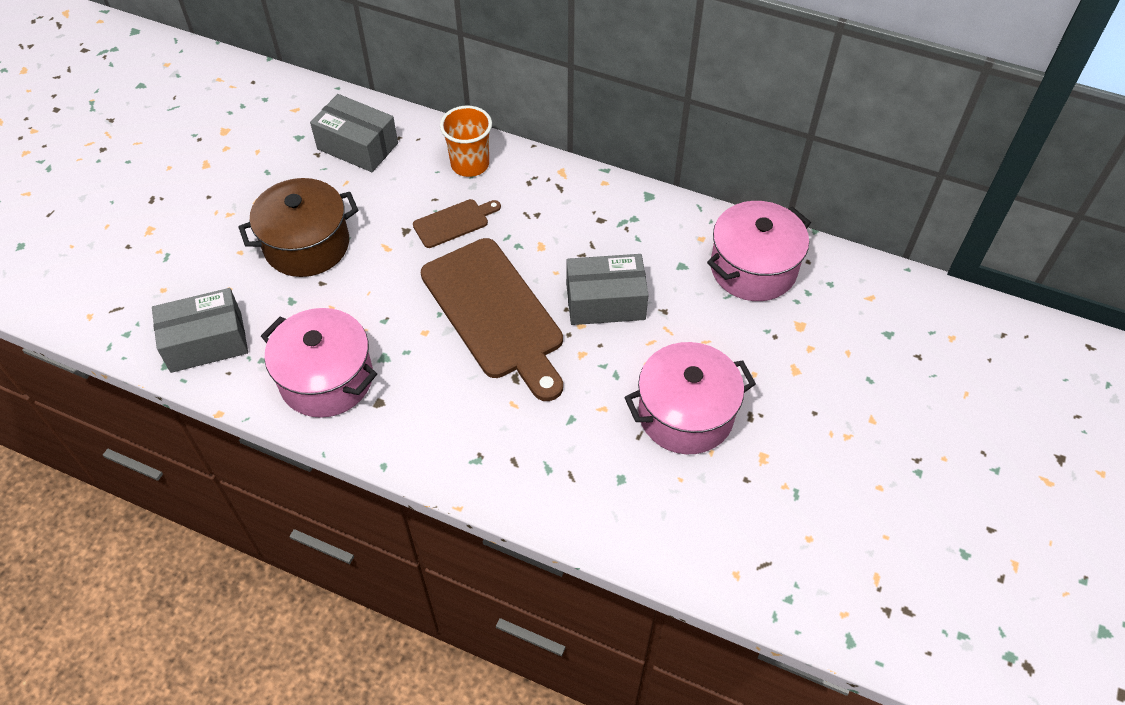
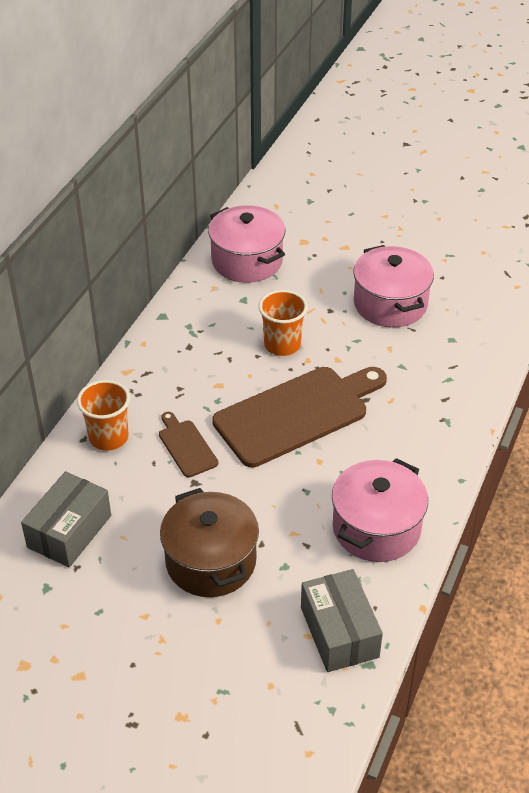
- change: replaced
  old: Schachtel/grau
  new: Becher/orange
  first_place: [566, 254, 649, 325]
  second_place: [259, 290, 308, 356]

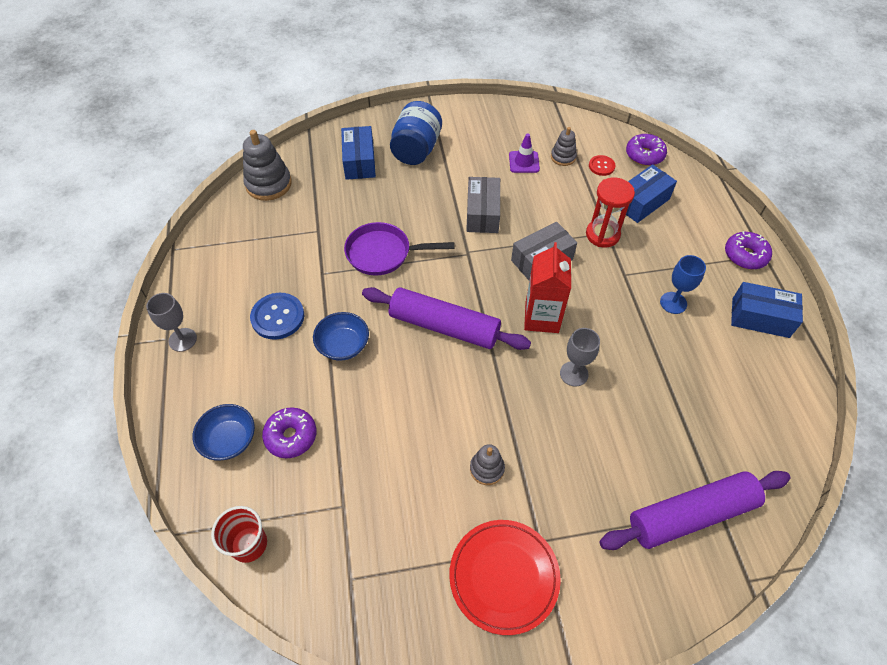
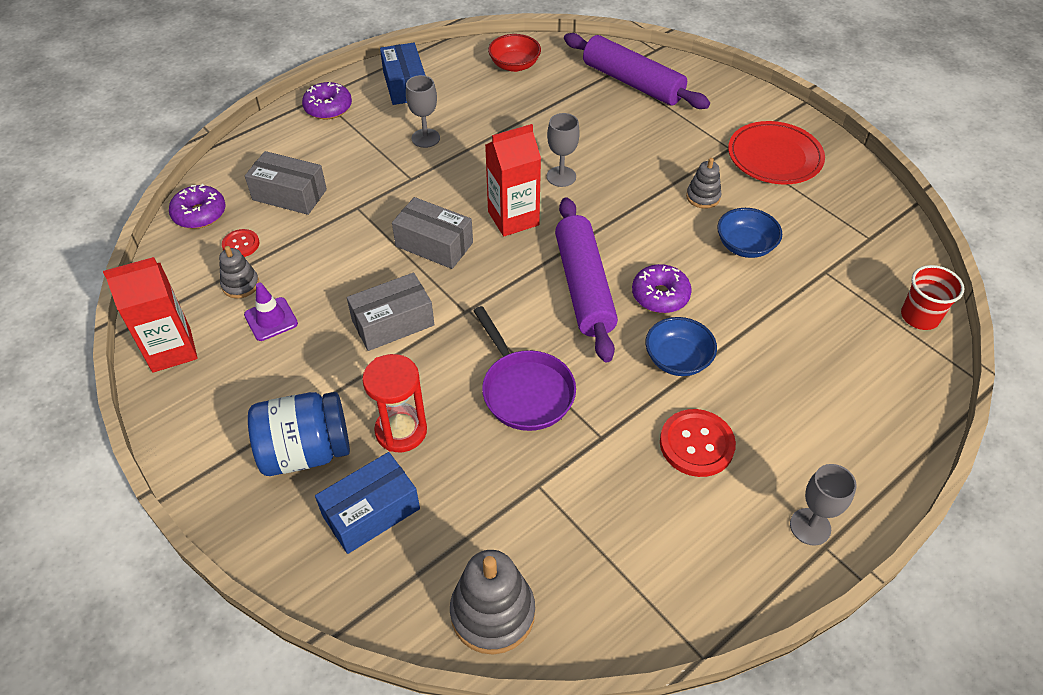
- change: recoloured
  old: Schachtel/blau
  new: Schachtel/grau
  first_place: [621, 164, 677, 223]
  second_place: [245, 151, 327, 215]
- change: moved
  old: Sanduhr/rot
  first_place: [586, 178, 635, 247]
  second_place: [362, 354, 427, 452]
- change: recoloured
  old: Kelch/blau
  new: Kelch/grau
  first_place: [660, 255, 706, 314]
  second_place: [406, 75, 440, 148]
- change: recoloured
  old: Knopf/blau
  new: Knopf/rot
  first_place: [250, 293, 304, 340]
  second_place: [660, 409, 736, 477]
- change: moved
  old: Schüssel/blau
  first_place: [192, 404, 255, 460]
  second_place: [717, 208, 782, 258]
- change: moved
  old: Donut/lila
  first_place: [262, 408, 316, 458]
  second_place: [632, 264, 692, 313]
- change: added
  new: Schüssel/rot
  second_place: [488, 34, 541, 72]
- change: added
  new: Getränkekarton/rot
  second_place: [103, 257, 198, 373]

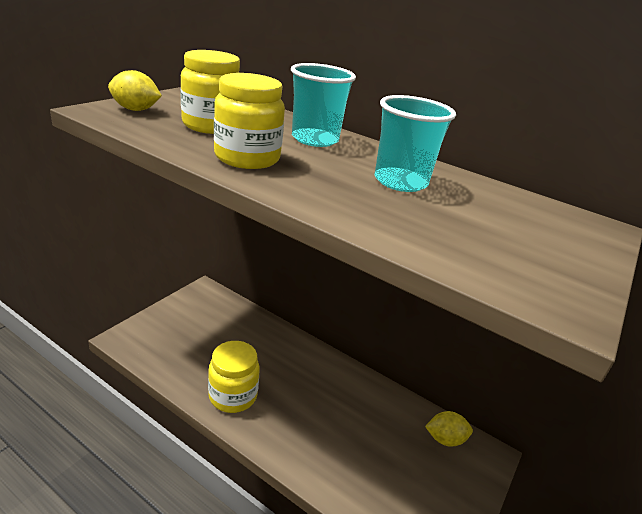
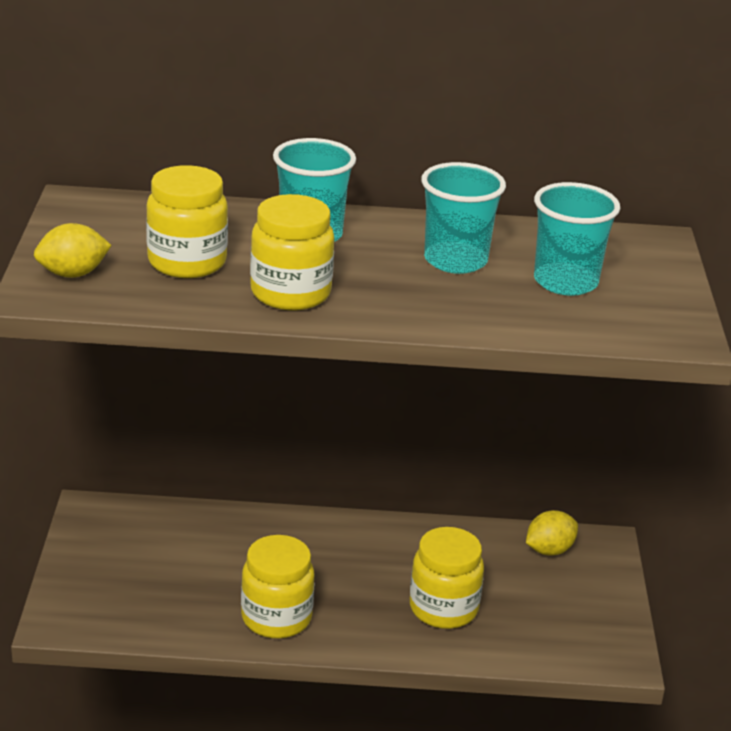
- change: added
  new: Becher/türkis
  second_place: [534, 182, 620, 296]
- change: added
  new: Einmachglas/gelb
  second_place: [410, 527, 484, 629]

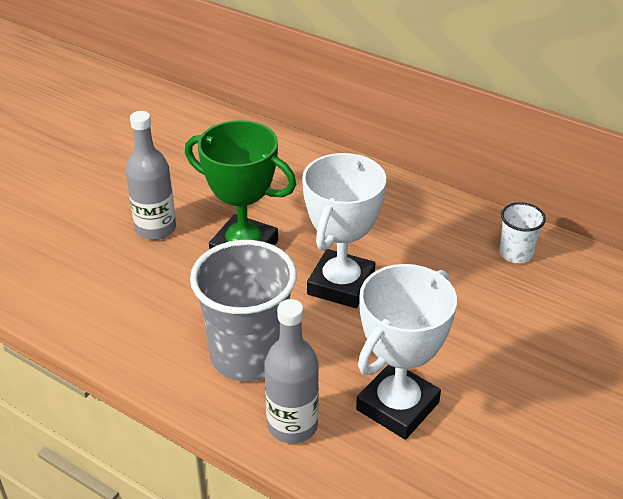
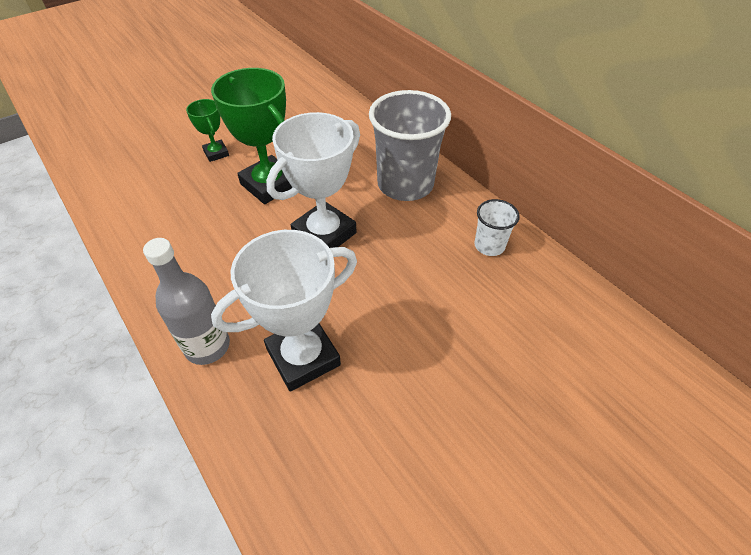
- change: replaced
  old: Flasche/grau
  new: Pokal/grün
  first_place: [126, 111, 176, 240]
  second_place: [186, 99, 229, 162]
- change: moved
  old: Becher/grau
  first_place: [190, 240, 297, 382]
  second_place: [369, 90, 451, 201]

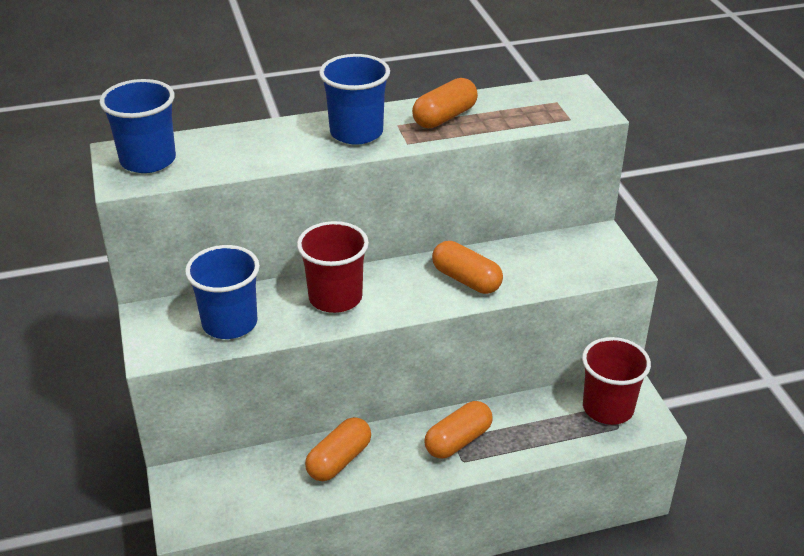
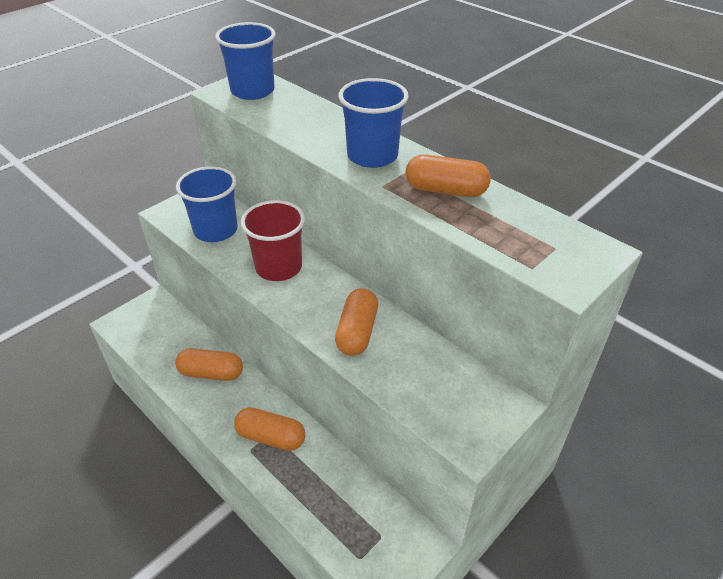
- change: removed
  old: Becher/rot
  first_place: [582, 337, 651, 425]

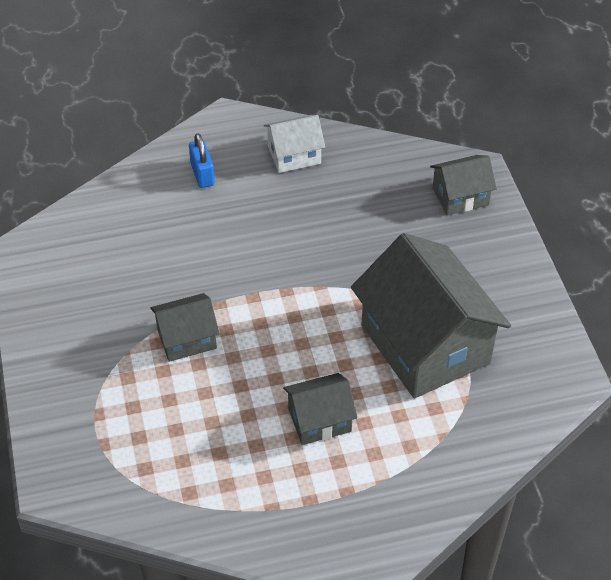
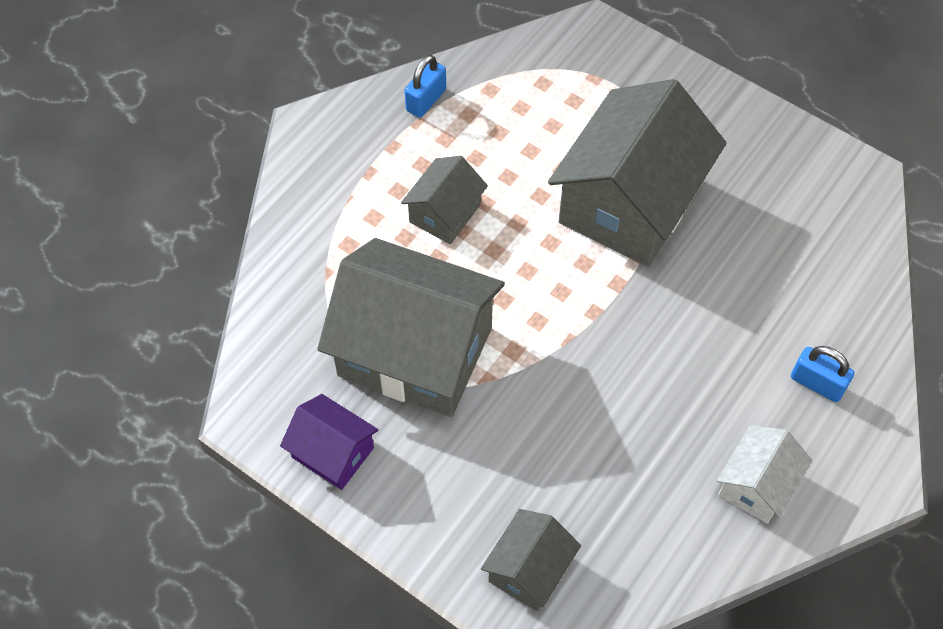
- change: resized
  old: Haus/grau
  first_place: [150, 293, 220, 362]
  second_place: [548, 79, 726, 267]
  factor: 2.06
- change: added
  new: Vorhängeschloss/blau
  second_place: [405, 55, 446, 118]
- change: added
  new: Haus/lila
  second_place: [280, 394, 378, 490]

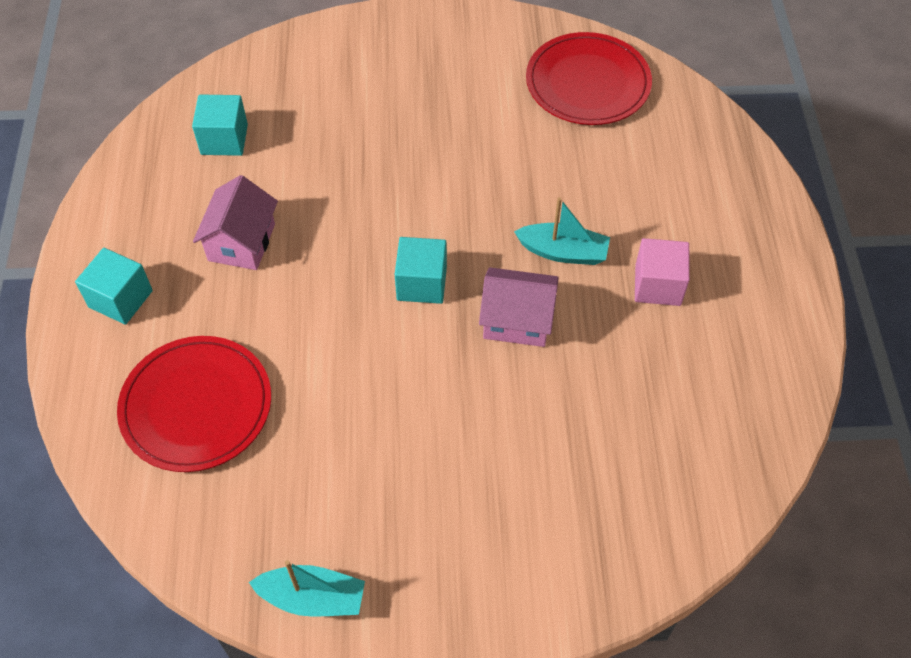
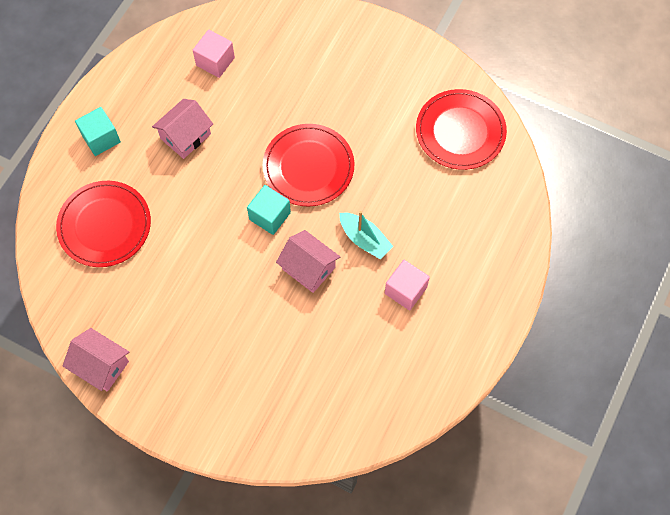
- change: recoloured
  old: Kubus/türkis
  new: Kubus/rosa
  first_place: [192, 94, 248, 156]
  second_place: [193, 30, 235, 78]
- change: replaced
  old: Boot/türkis
  new: Haus/rosa
  first_place: [249, 560, 365, 617]
  second_place: [63, 328, 129, 392]
- change: added
  new: Teller/rot
  second_place: [263, 124, 355, 206]

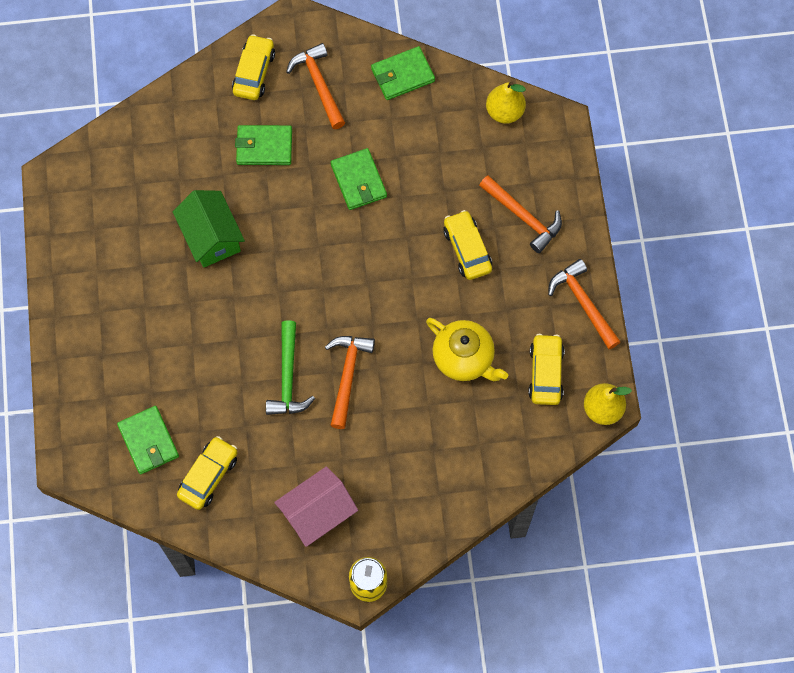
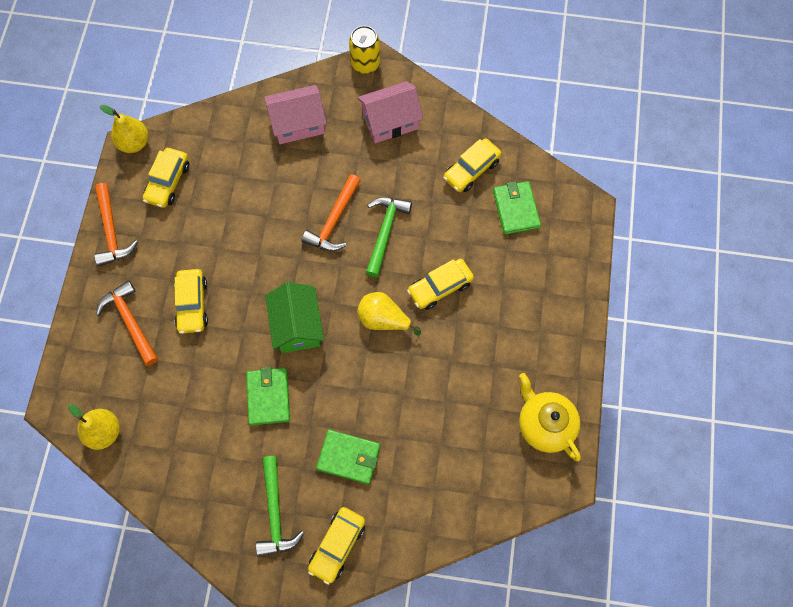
- change: recoloured
  old: Hammer/orange
  new: Hammer/grün
  first_place: [286, 43, 345, 129]
  second_place: [256, 456, 304, 557]
- change: removed
  old: Geldbörse/grün
  first_place: [371, 46, 435, 100]
- change: moved
  old: Haus/grün
  first_place: [173, 190, 245, 268]
  second_place: [265, 282, 324, 353]
- change: moved
  old: Teekanne/gelb
  first_place: [426, 318, 508, 381]
  second_place: [519, 373, 581, 461]
- change: added
  new: Haus/rosa
  second_place: [264, 85, 327, 144]
- change: added
  new: Auto/gelb
  second_place: [407, 259, 474, 310]
- change: added
  new: Birne/gelb
  second_place: [357, 292, 421, 335]

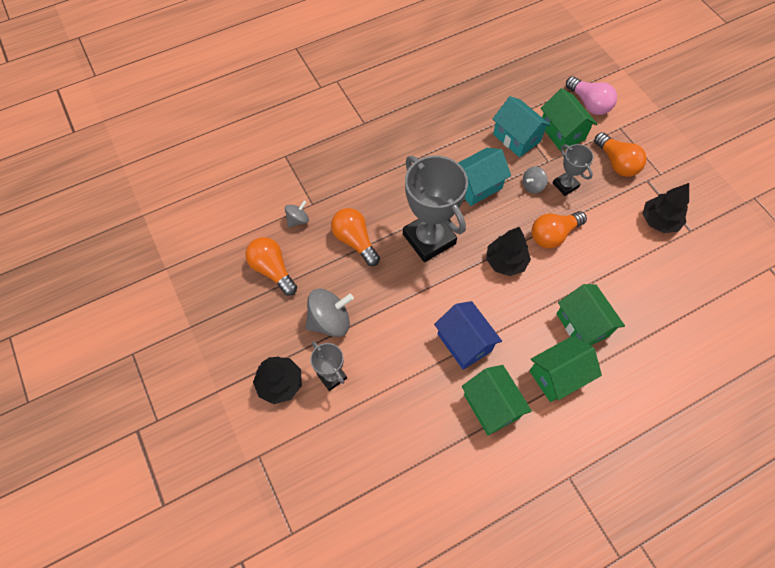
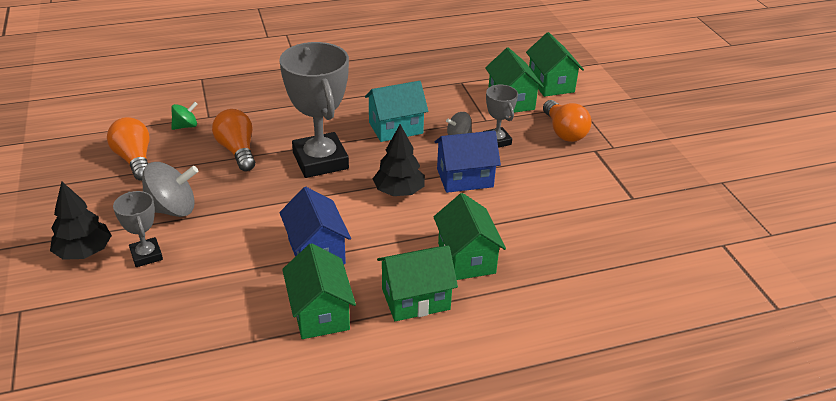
- change: replaced
  old: Glühbirne/rosa
  new: Haus/grün
  first_place: [566, 76, 617, 115]
  second_place: [526, 32, 584, 97]
- change: removed
  old: Haus/türkis
  first_place: [493, 96, 551, 157]
- change: removed
  old: Baum/schwarz
  first_place: [642, 183, 689, 233]
- change: recoloured
  old: Kreisel/grau
  new: Kreisel/grün
  first_place: [285, 201, 309, 227]
  second_place: [171, 102, 197, 130]
- change: replaced
  old: Glühbirne/orange
  new: Haus/blau
  first_place: [532, 211, 587, 248]
  second_place: [434, 131, 501, 193]

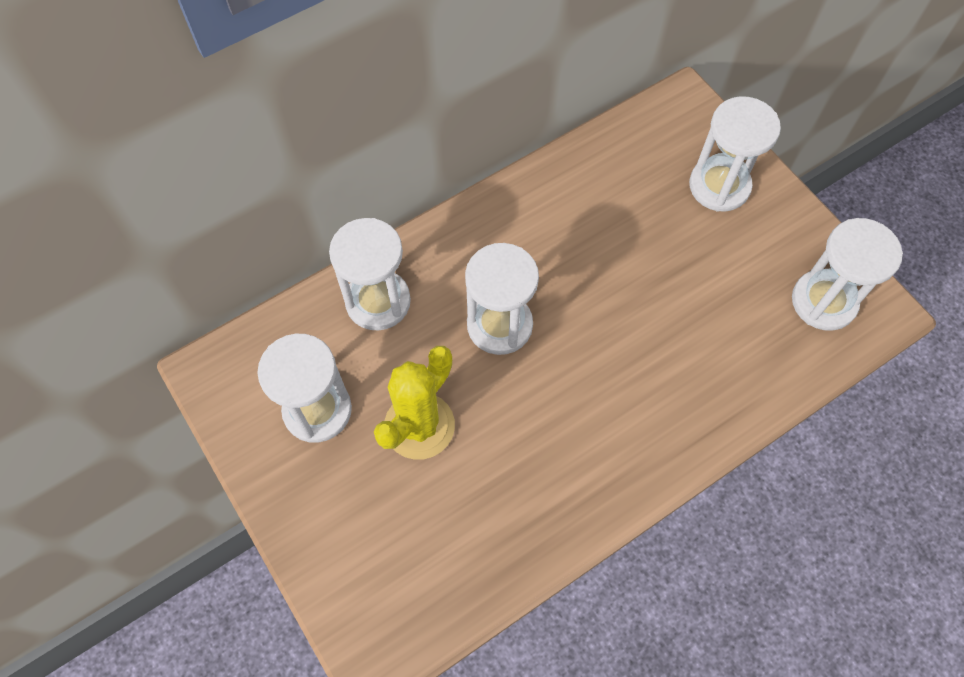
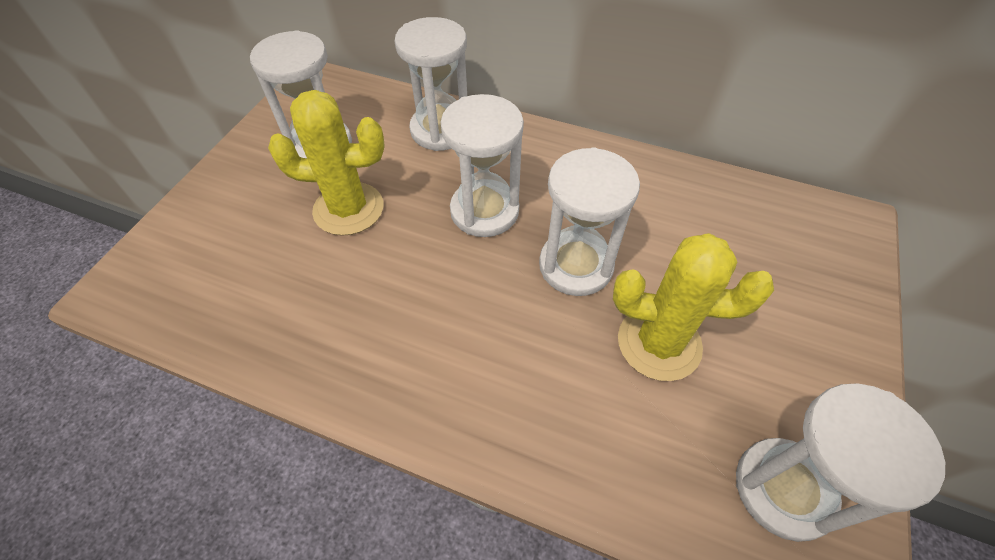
- change: moved
  old: Sanduhr/weiß
  first_place: [689, 96, 781, 212]
  second_place: [539, 147, 640, 296]
- change: added
  new: Kaktus/gelb
  second_place: [613, 233, 774, 381]

